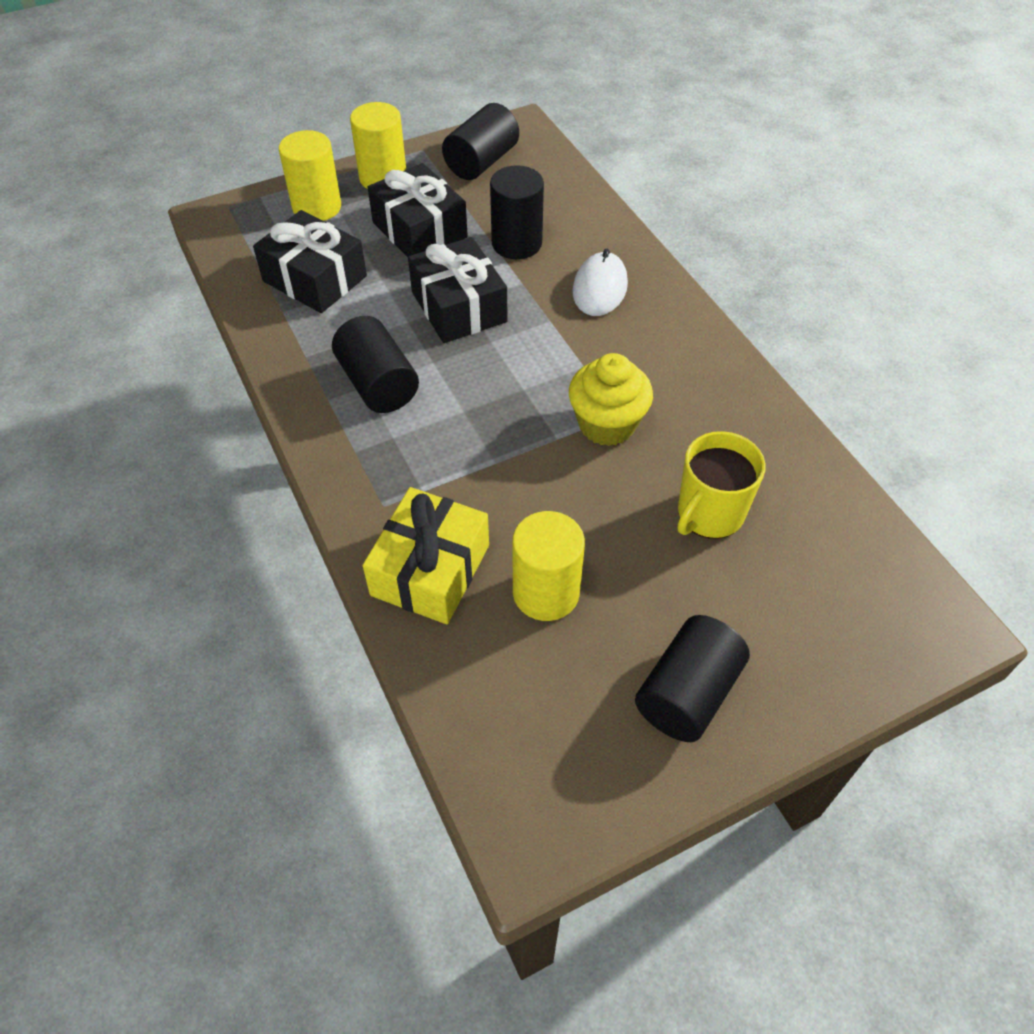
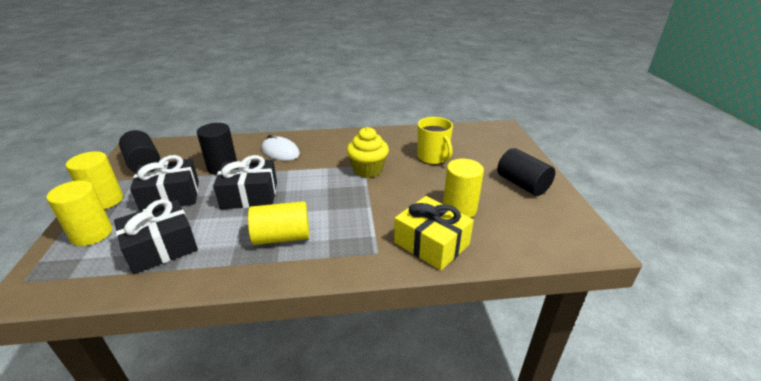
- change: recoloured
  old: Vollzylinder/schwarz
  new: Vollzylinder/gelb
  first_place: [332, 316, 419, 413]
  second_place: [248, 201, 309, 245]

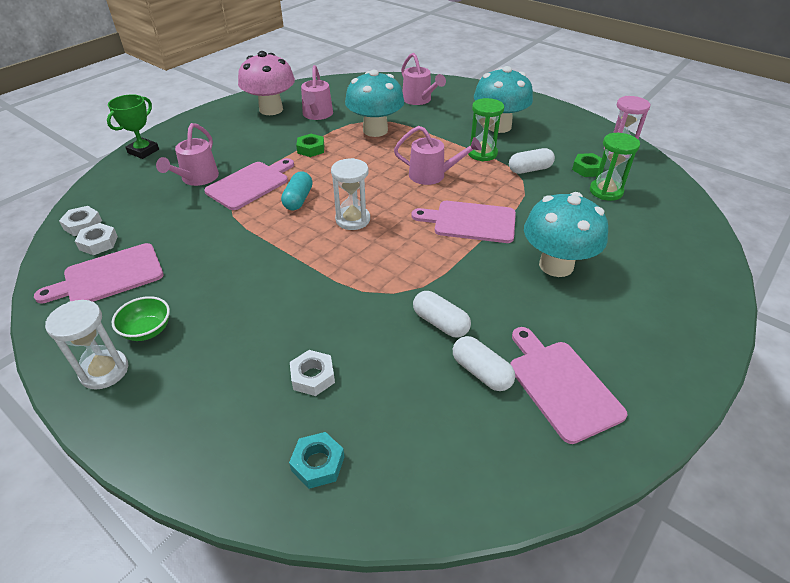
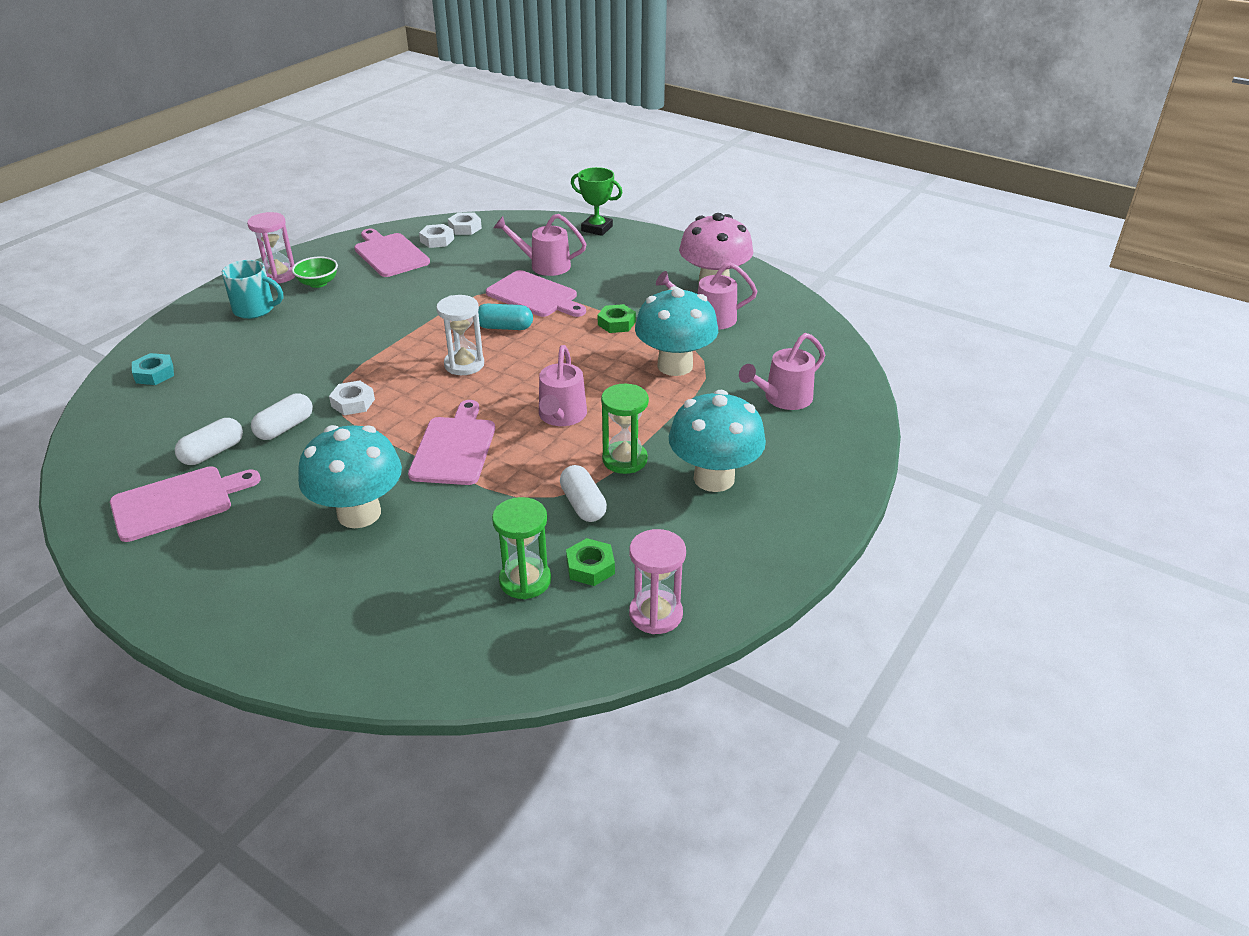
- change: recoloured
  old: Sanduhr/weiß
  new: Sanduhr/rosa
  first_place: [45, 300, 128, 390]
  second_place: [247, 212, 295, 283]
- change: moved
  old: Sechskantmutter/weiß
  first_place: [290, 350, 335, 396]
  second_place: [329, 380, 375, 415]
- change: added
  new: Tasse/türkis
  second_place: [222, 260, 283, 319]

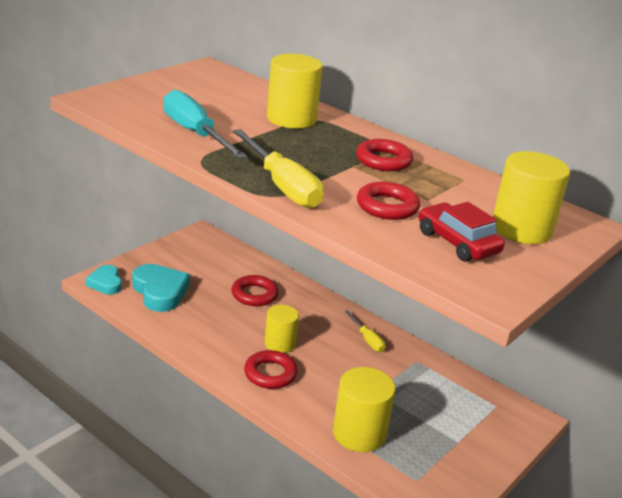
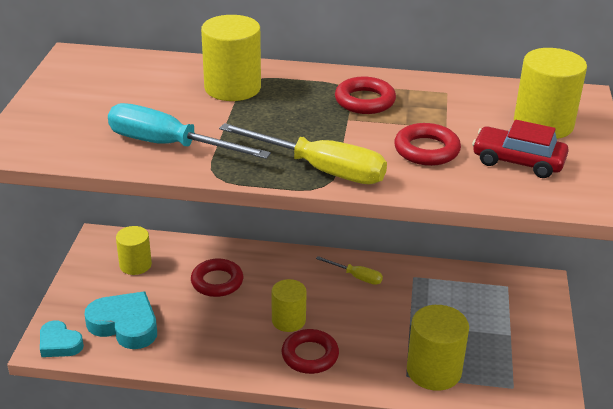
- change: added
  new: Vollzylinder/gelb
  second_place: [116, 226, 152, 275]

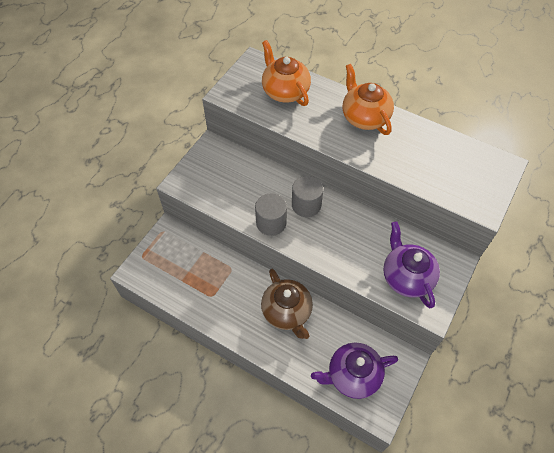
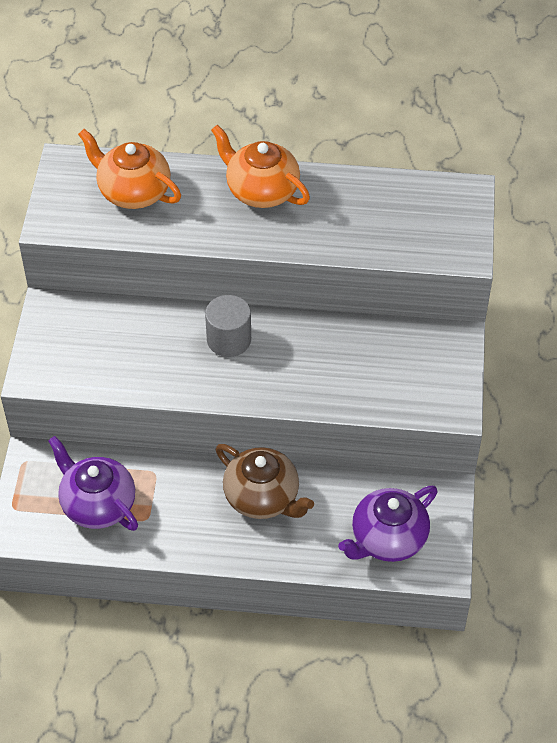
- change: removed
  old: Vollzylinder/grau
  first_place: [255, 193, 287, 236]
- change: moved
  old: Teekanne/lila
  first_place: [383, 221, 440, 308]
  second_place: [48, 436, 138, 531]

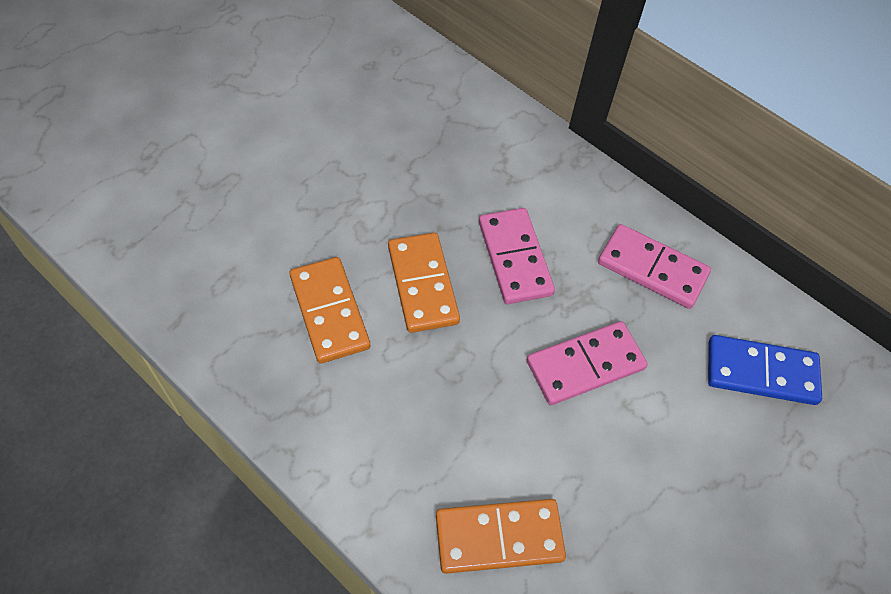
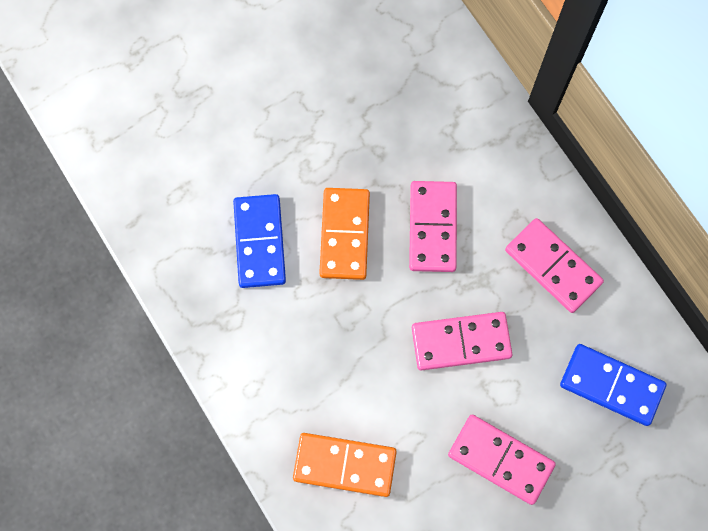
- change: recoloured
  old: Dominostein/orange
  new: Dominostein/blau
  first_place: [290, 257, 370, 364]
  second_place: [233, 194, 286, 288]
- change: added
  new: Dominostein/rosa
  second_place: [448, 415, 556, 505]

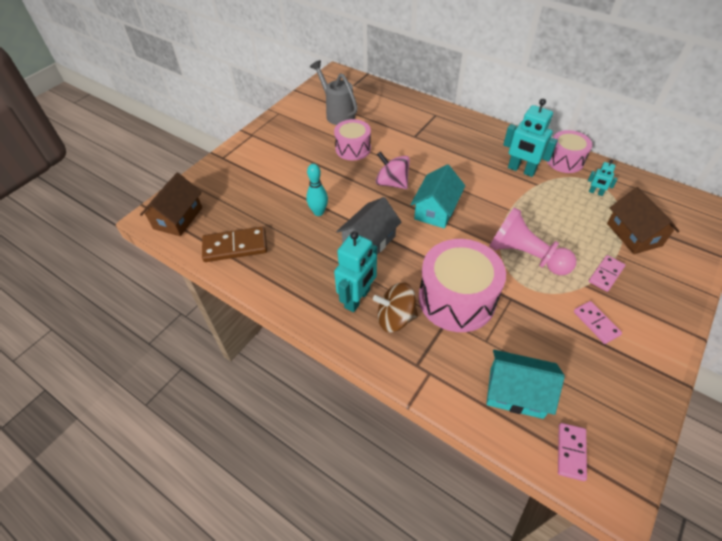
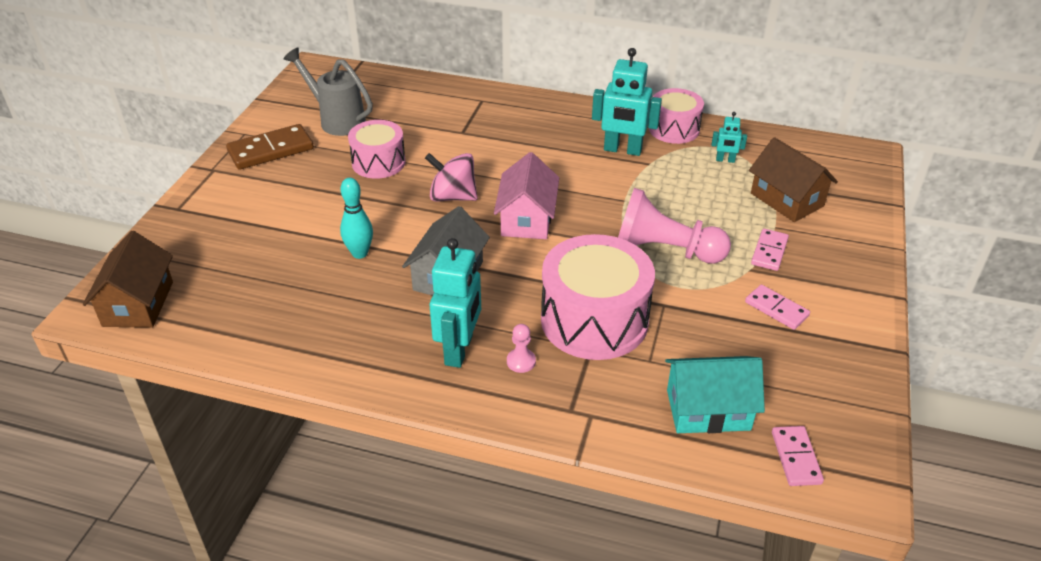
- change: recoloured
  old: Haus/türkis
  new: Haus/rosa
  first_place: [410, 165, 465, 229]
  second_place: [494, 152, 559, 239]
- change: moved
  old: Dominostein/braun
  first_place: [202, 227, 267, 262]
  second_place: [226, 124, 314, 170]
- change: replaced
  old: Kreisel/braun
  new: Bauer/rosa
  first_place: [373, 282, 418, 332]
  second_place: [507, 324, 536, 373]

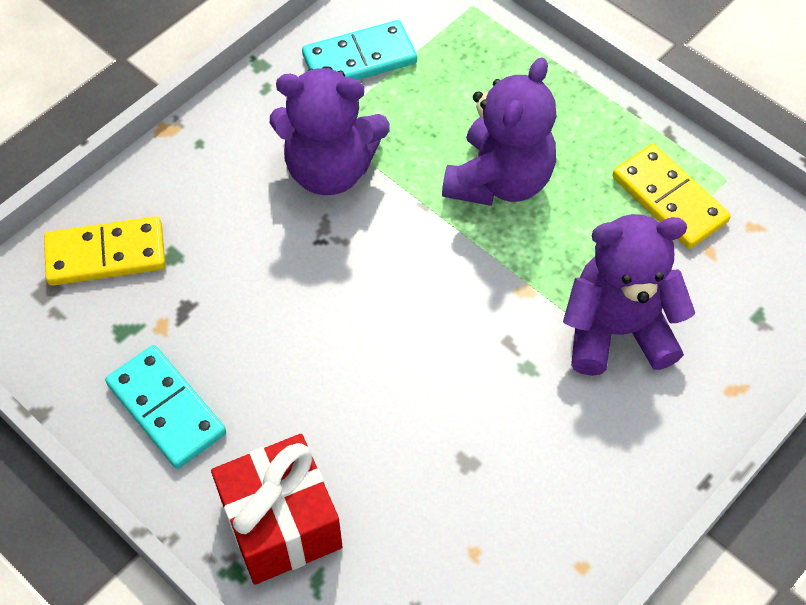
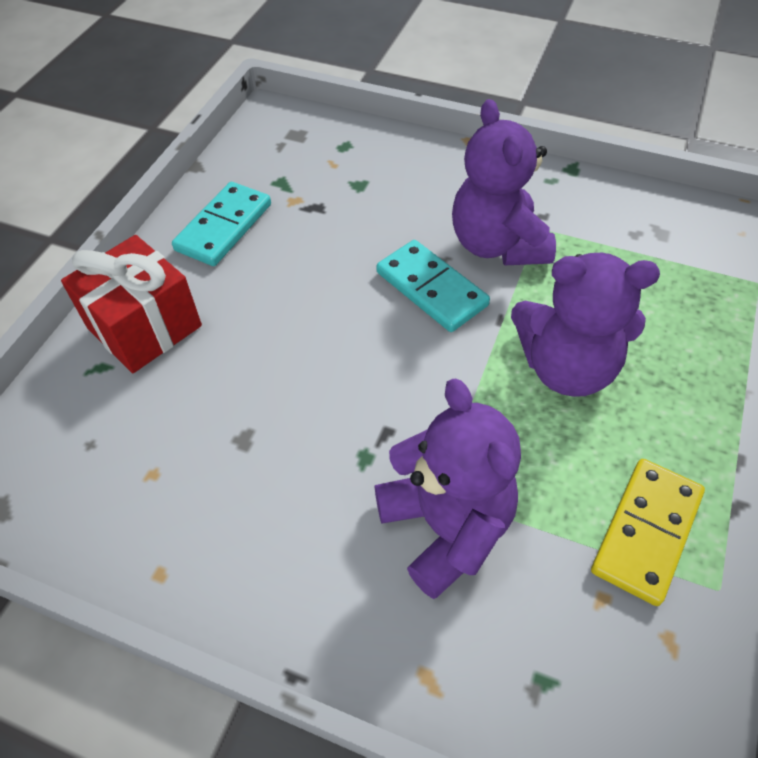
- change: moved
  old: Dominostein/türkis
  first_place: [302, 20, 417, 80]
  second_place: [377, 240, 490, 332]
- change: removed
  old: Dominostein/gelb
  first_place: [44, 216, 166, 286]

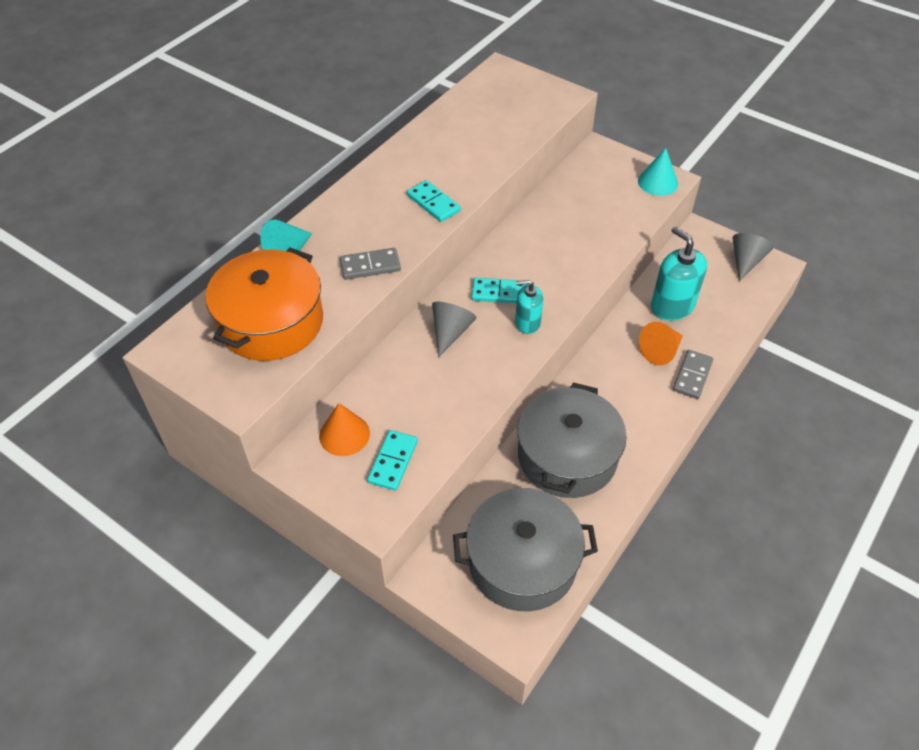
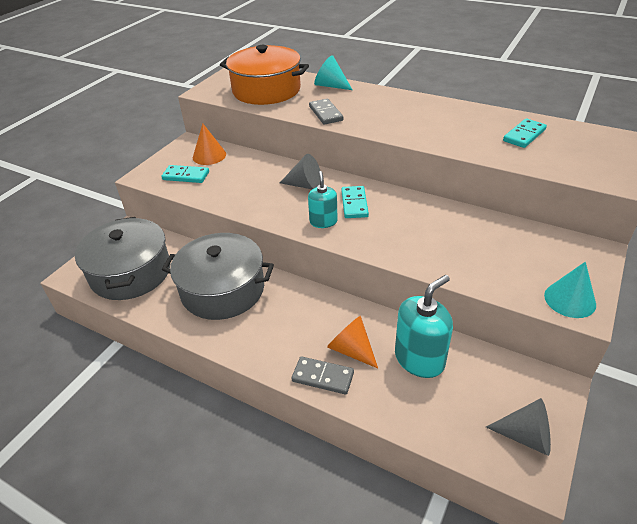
- change: moved
  old: Dominostein/türkis
  first_place: [407, 180, 461, 222]
  second_place: [503, 118, 547, 148]

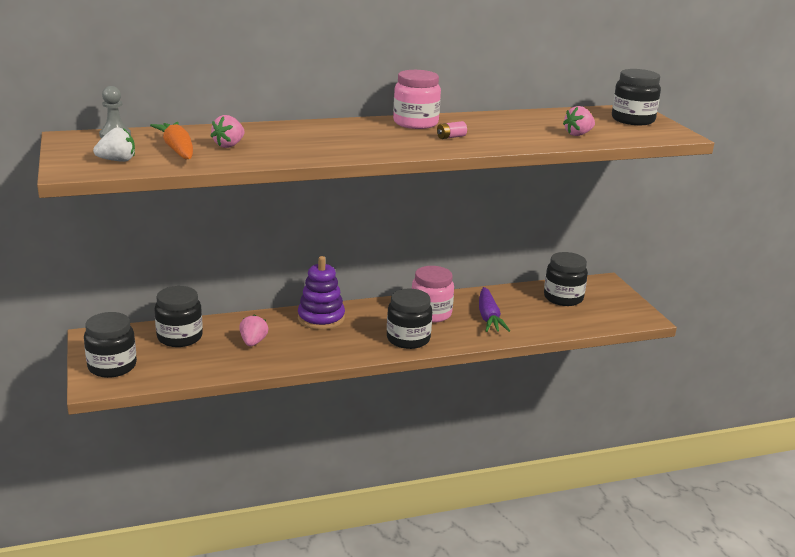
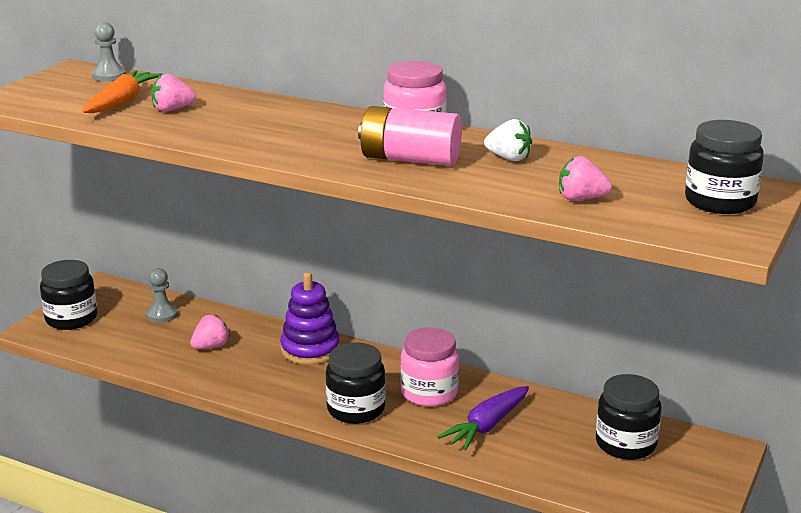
- change: resized
  old: Batterie/rosa
  first_place: [437, 121, 467, 139]
  second_place: [358, 106, 462, 166]
  factor: 2.48
- change: moved
  old: Erdbeere/weiß
  first_place: [93, 127, 135, 162]
  second_place: [484, 119, 532, 161]
- change: replaced
  old: Einmachglas/schwarz
  new: Bauer/grau
  first_place: [154, 286, 203, 347]
  second_place: [146, 268, 178, 323]

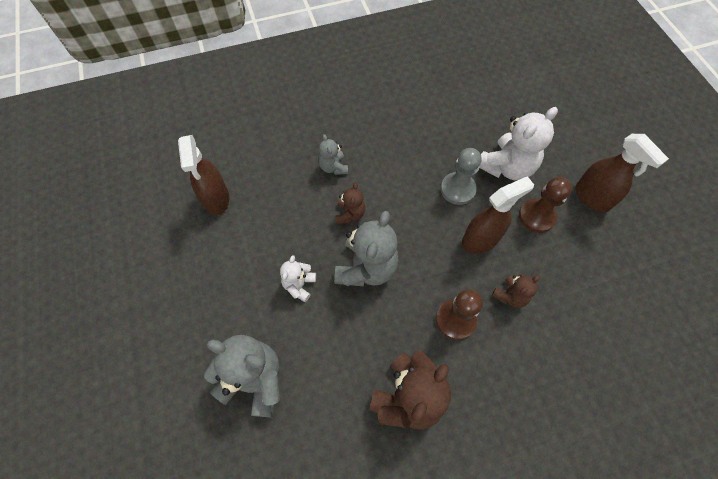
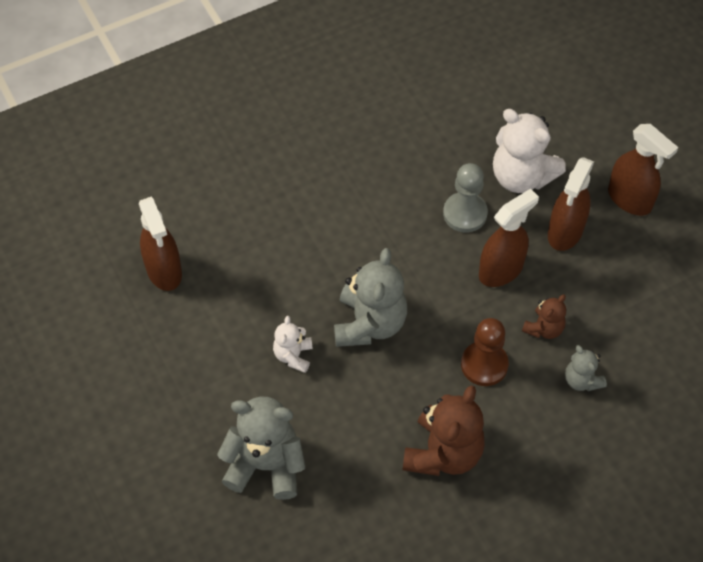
- change: turned
  old: Teddybär/weiß
  first_place: [479, 107, 558, 180]
  second_place: [493, 109, 566, 193]
  degrees: 90
- change: moved
  old: Teddybär/grau
  first_place: [318, 134, 348, 175]
  second_place: [565, 345, 607, 391]
- change: replaced
  old: Bauer/braun
  new: Sprühflasche/braun
  first_place: [519, 177, 572, 233]
  second_place: [548, 157, 594, 251]
- change: removed
  old: Teddybär/braun
  first_place: [335, 182, 365, 224]

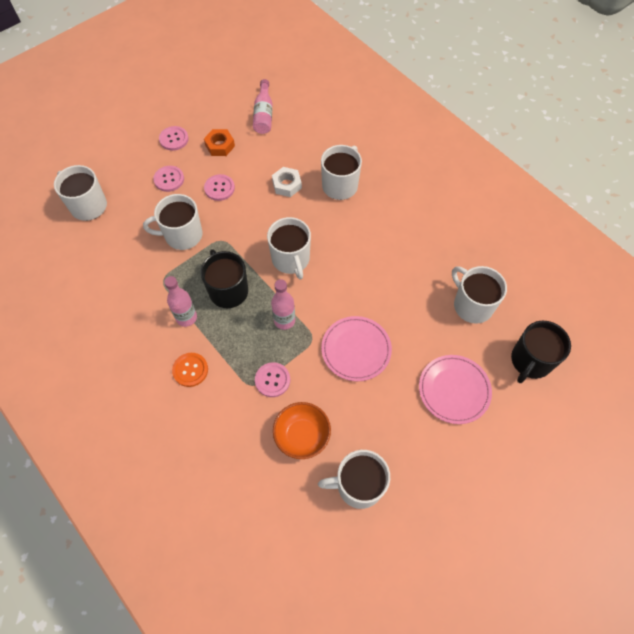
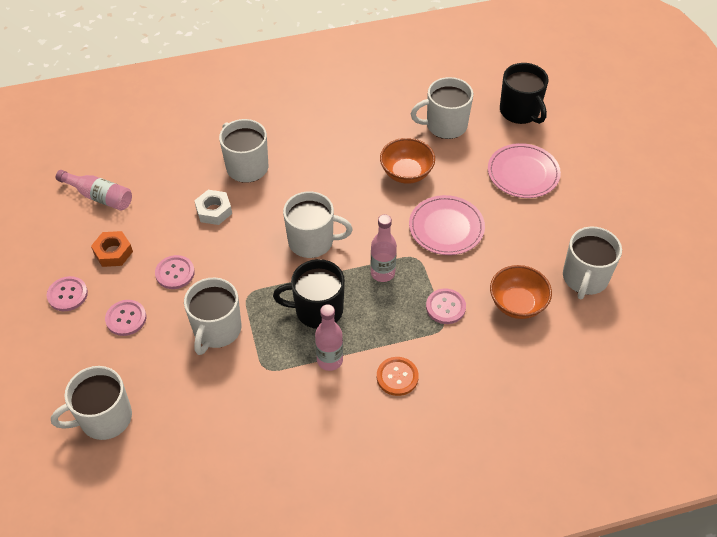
- change: added
  new: Schüssel/orange
  second_place: [380, 138, 435, 184]

